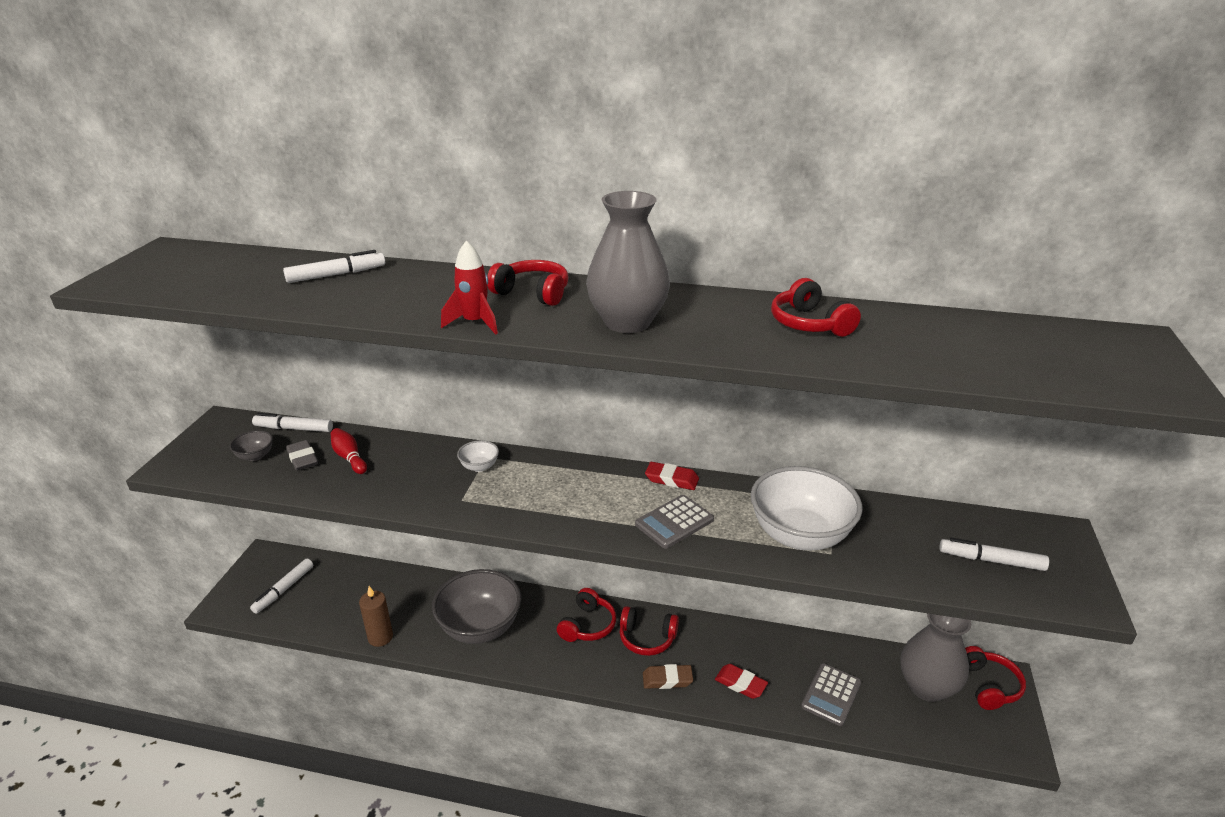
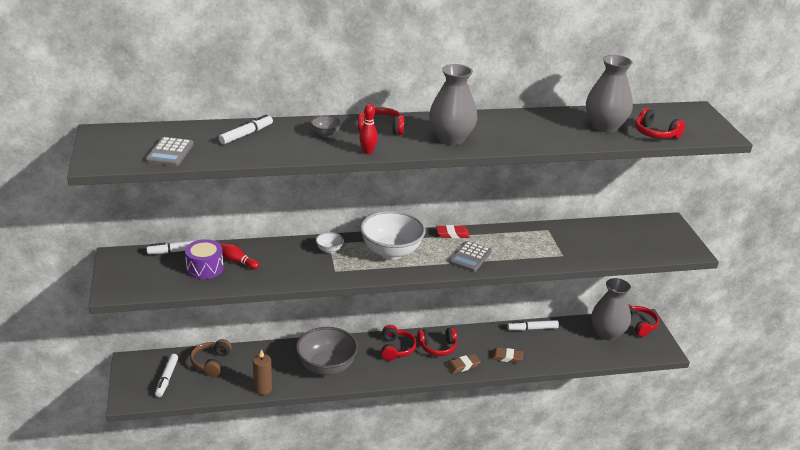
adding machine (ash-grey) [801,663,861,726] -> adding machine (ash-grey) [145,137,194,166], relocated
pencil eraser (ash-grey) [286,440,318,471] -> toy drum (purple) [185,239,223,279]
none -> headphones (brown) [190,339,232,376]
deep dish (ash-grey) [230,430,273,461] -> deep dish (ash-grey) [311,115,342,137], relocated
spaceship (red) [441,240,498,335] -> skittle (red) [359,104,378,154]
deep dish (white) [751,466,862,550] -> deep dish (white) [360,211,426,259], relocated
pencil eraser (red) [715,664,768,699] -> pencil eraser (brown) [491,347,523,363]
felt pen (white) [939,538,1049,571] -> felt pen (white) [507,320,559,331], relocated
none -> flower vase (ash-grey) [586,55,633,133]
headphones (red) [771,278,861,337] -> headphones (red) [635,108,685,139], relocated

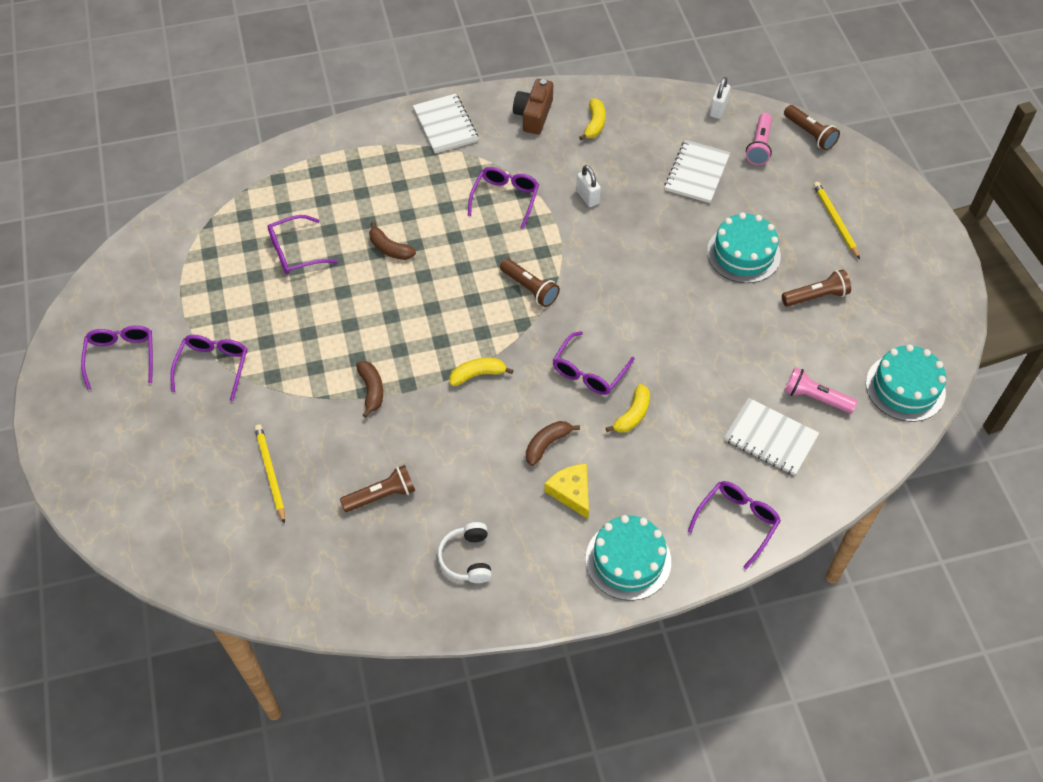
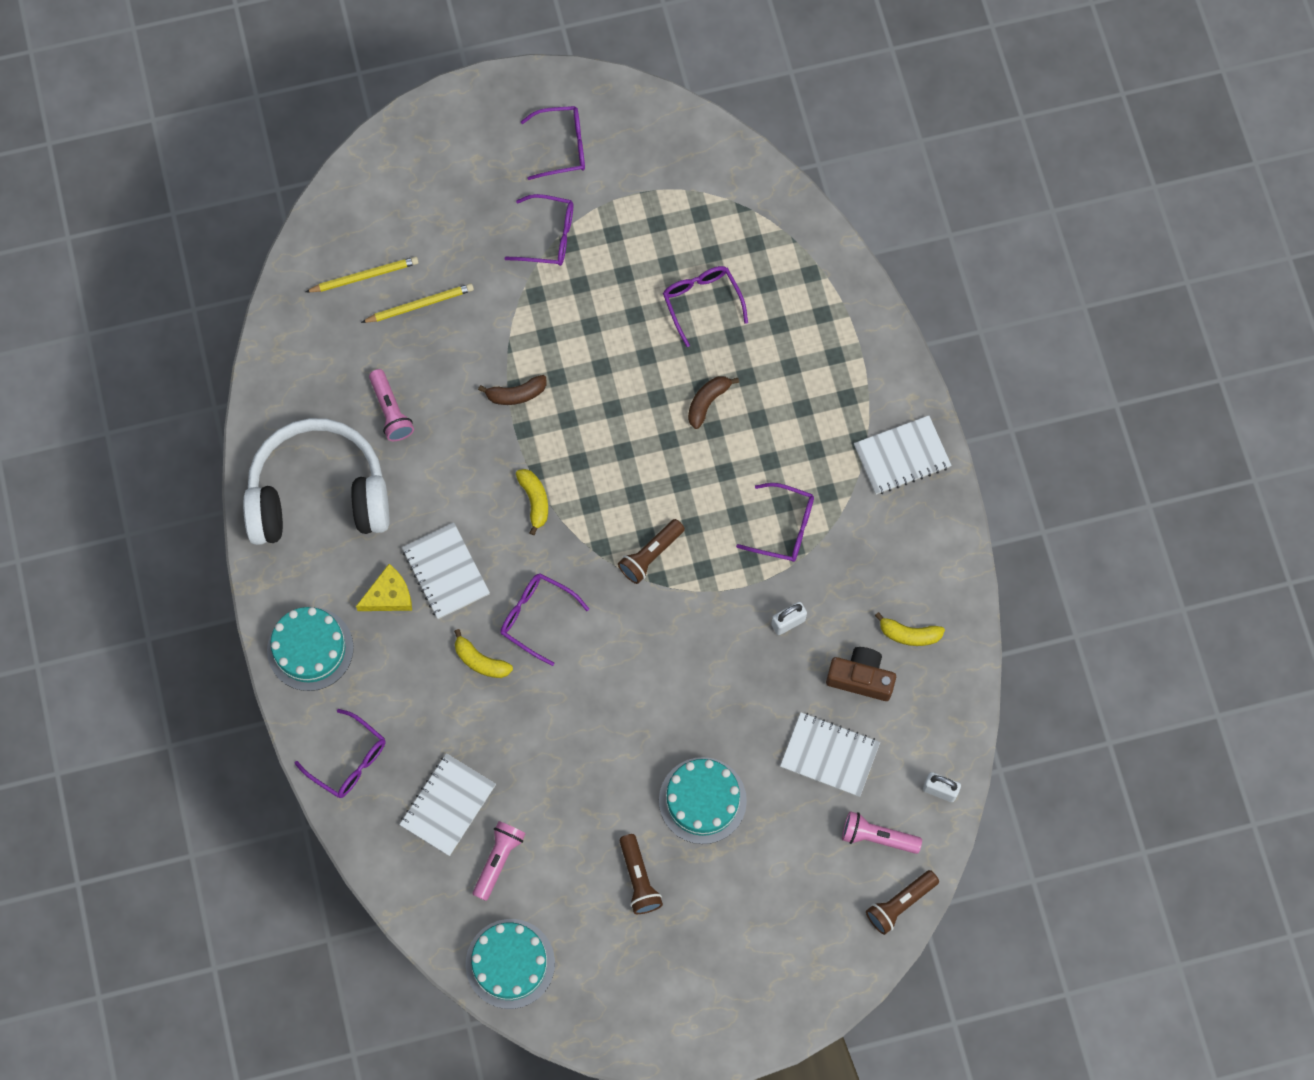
headphones (white) [437,522,492,583] -> headphones (white) [243,418,389,545], x2.42
wooden pencil (yellow) [813,182,860,259] -> wooden pencil (yellow) [305,257,419,292], relocated
flashlight (brown) [340,465,415,512] -> flashlight (rose-pink) [369,369,414,441]
toy banana (brown) [526,421,580,466] -> exercise book (white) [402,522,490,619]
camera (brown) [513,79,553,134] -> camera (brown) [826,647,896,701], relocated

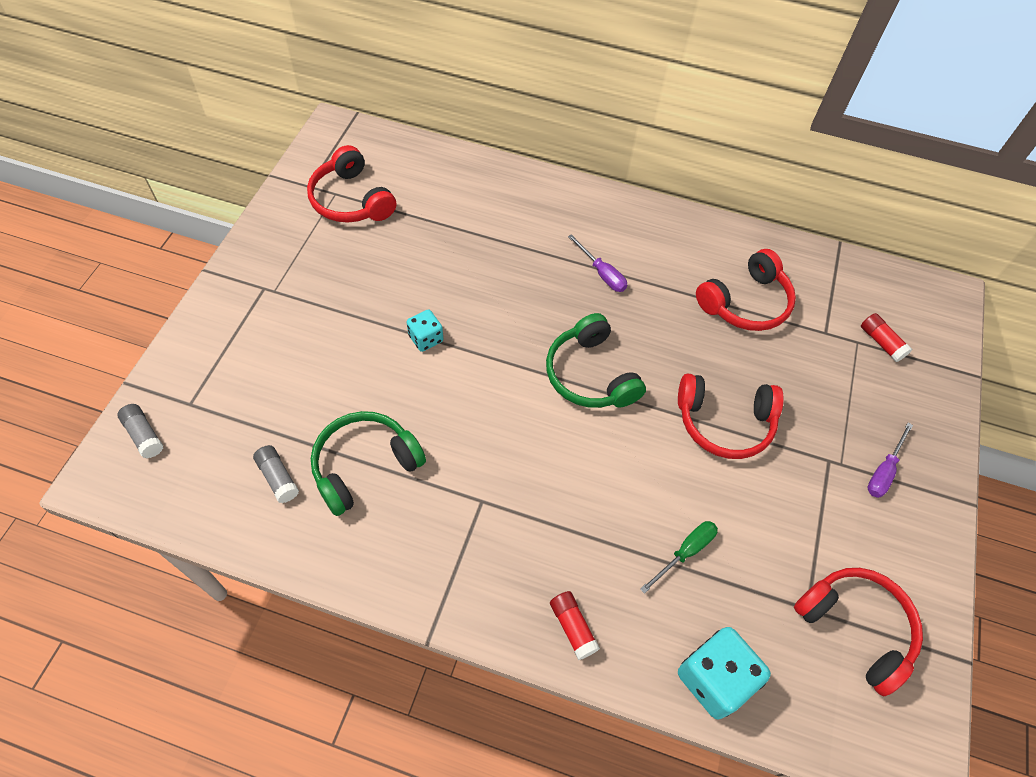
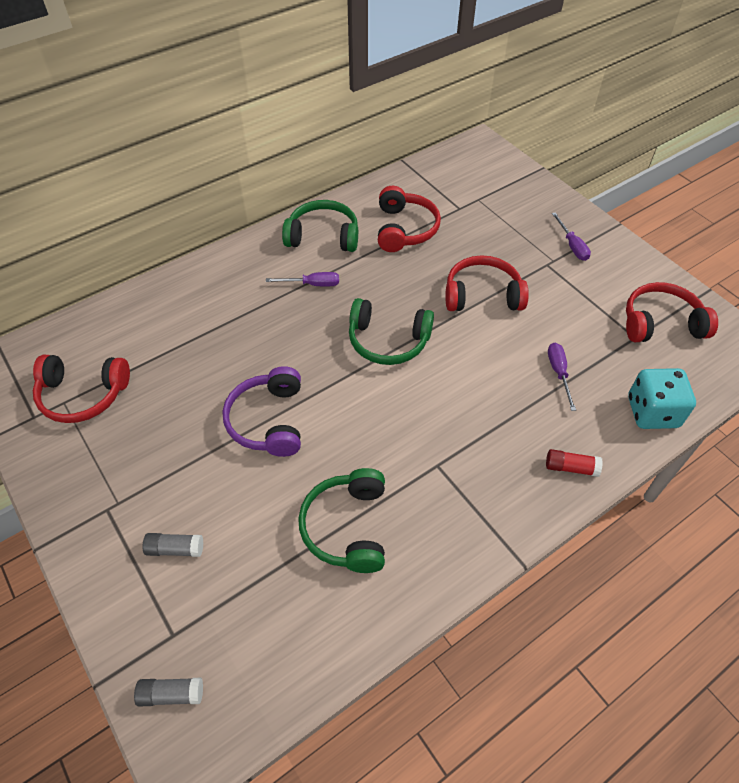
glue (ash-grey) [253,445,299,503] -> glue (ash-grey) [142,533,203,557], relocated
die (aqua) [407,309,443,352] -> headphones (purple) [222,366,301,457]
none -> headphones (emerald) [282,200,358,252]
headphones (red) [678,373,784,459] -> headphones (red) [445,255,529,311], 135 degrees counterclockwise
screwdriver (emerald) [640,521,718,594] -> screwdriver (purple) [548,343,576,411]
glue (red) [861,313,912,362] -> none

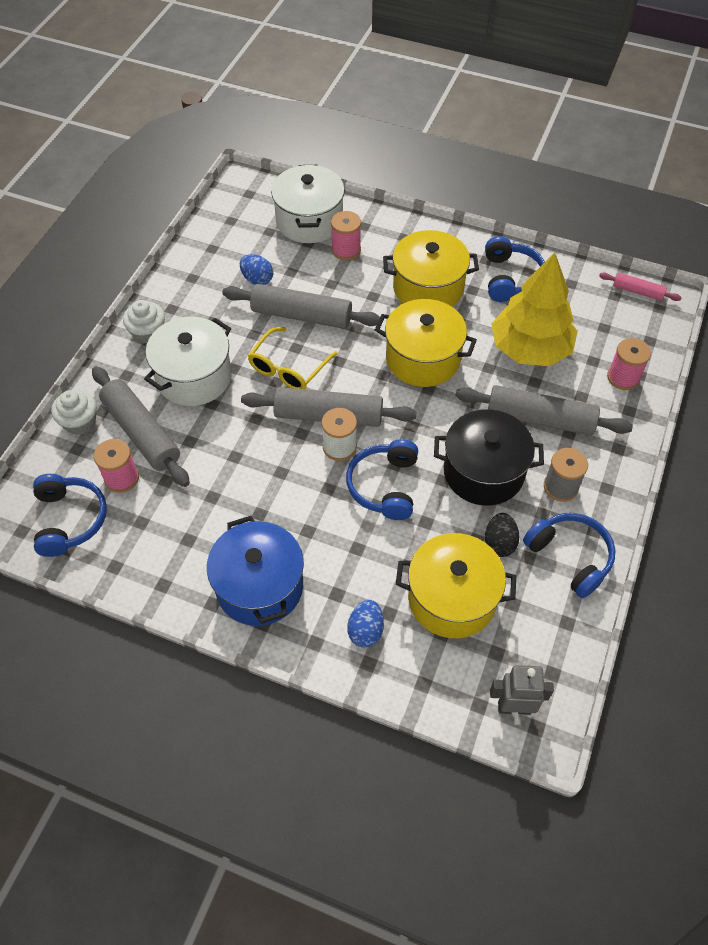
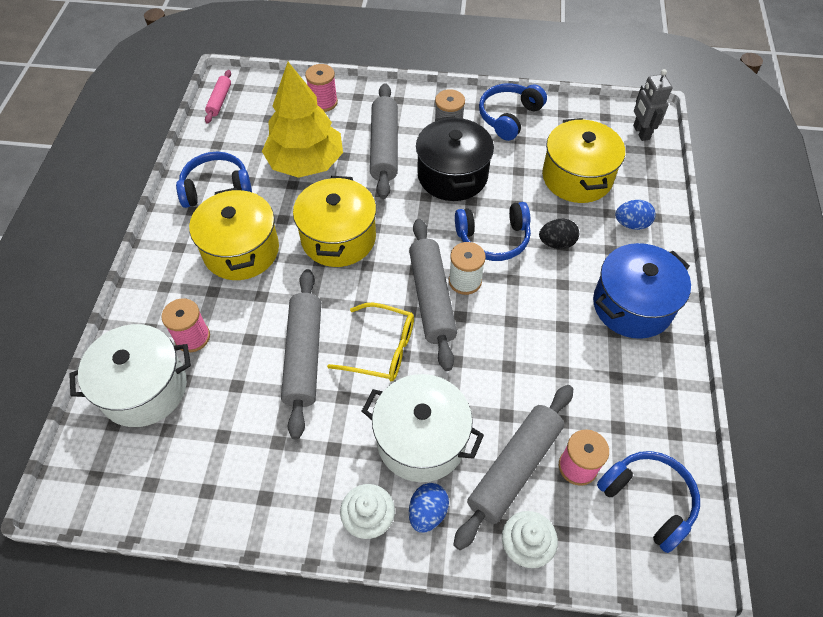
egg shape (cobalt) [240,254,273,285] -> egg shape (cobalt) [409,483,449,533], relocated
egg shape (black) [485,513,519,557] -> egg shape (black) [539,219,579,249], relocated
headphones (cobalt) [33,474,107,557] -> headphones (cobalt) [597,451,700,553], 75 degrees clockwise

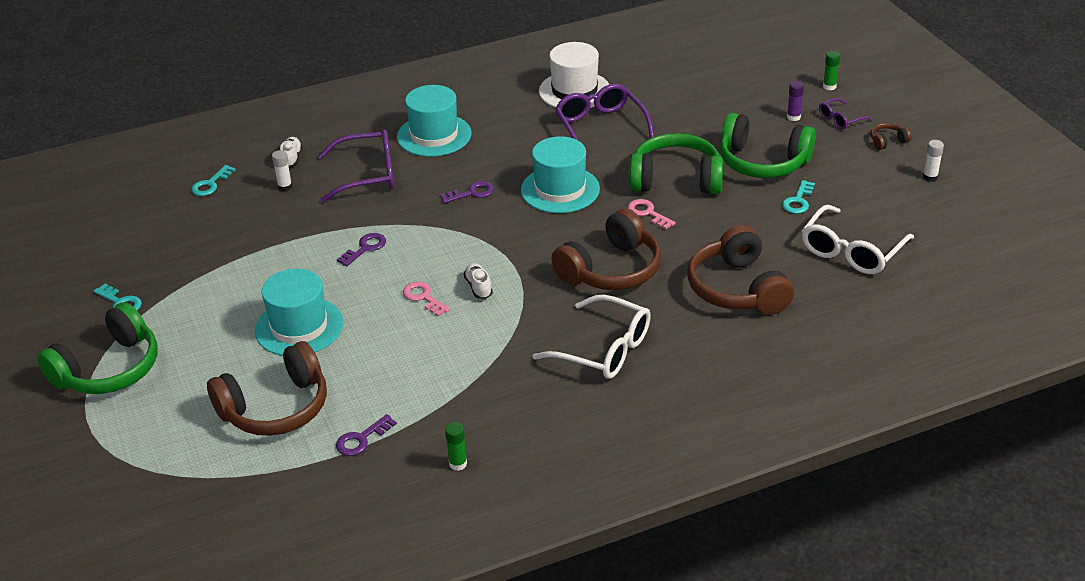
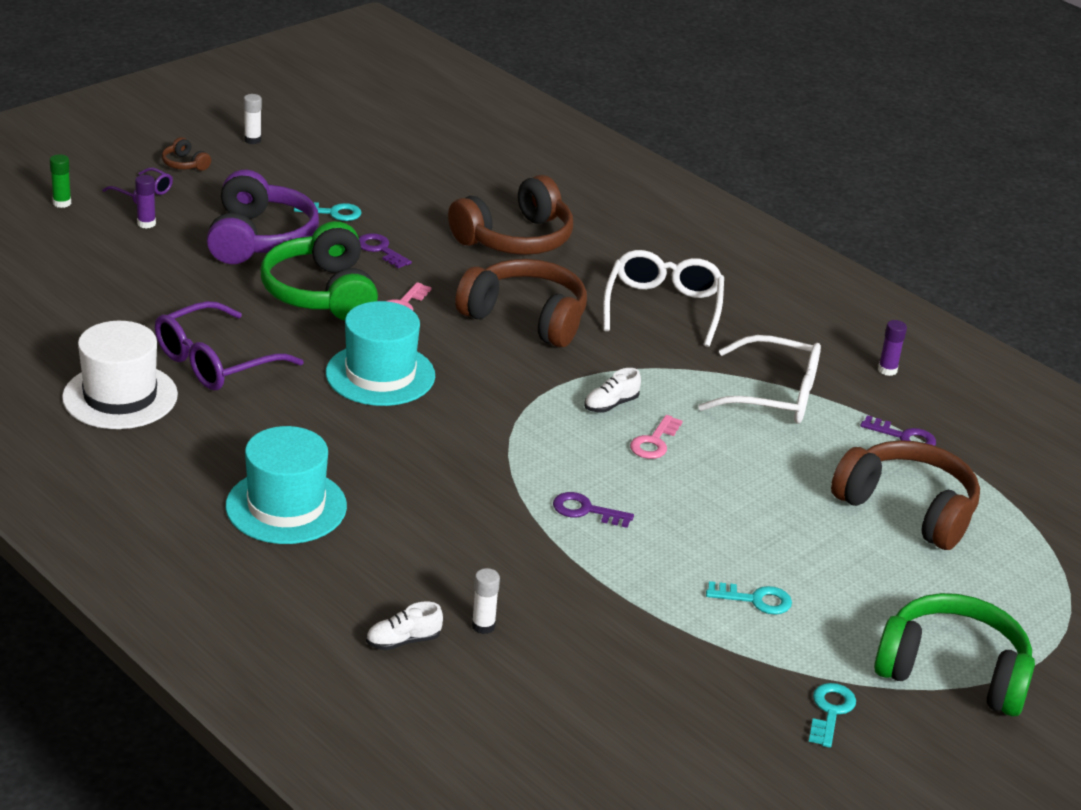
headphones (emerald) [720,113,816,178] -> headphones (purple) [207,170,319,264]
latchkey (purple) [440,181,494,203] -> latchkey (purple) [359,233,412,268], relocated
spectacles (white) [802,205,914,274] -> spectacles (white) [698,335,821,424], relocated
latchkey (aqua) [191,165,236,196] -> latchkey (aqua) [706,581,792,615], relocated
glue (emerald) [445,422,467,471] -> glue (purple) [878,320,907,376]
tall hat (aqua) [255,269,344,356] -> none
spectacles (purple) [318,129,394,203] -> none

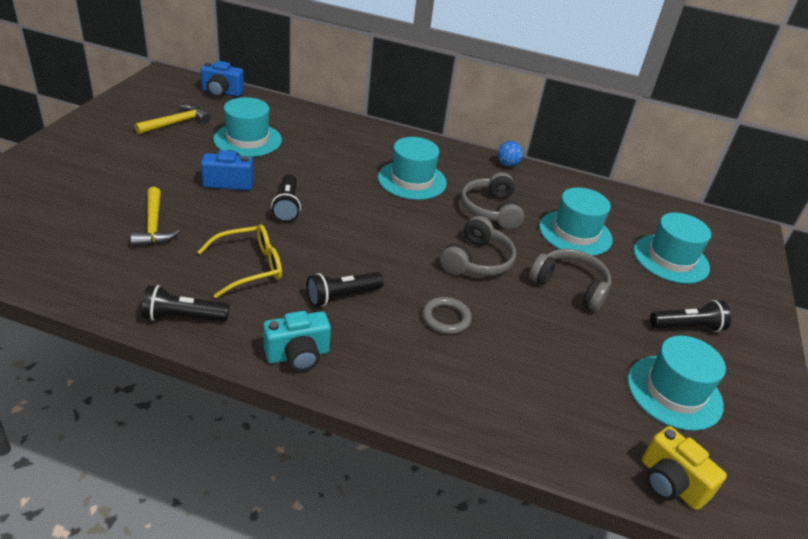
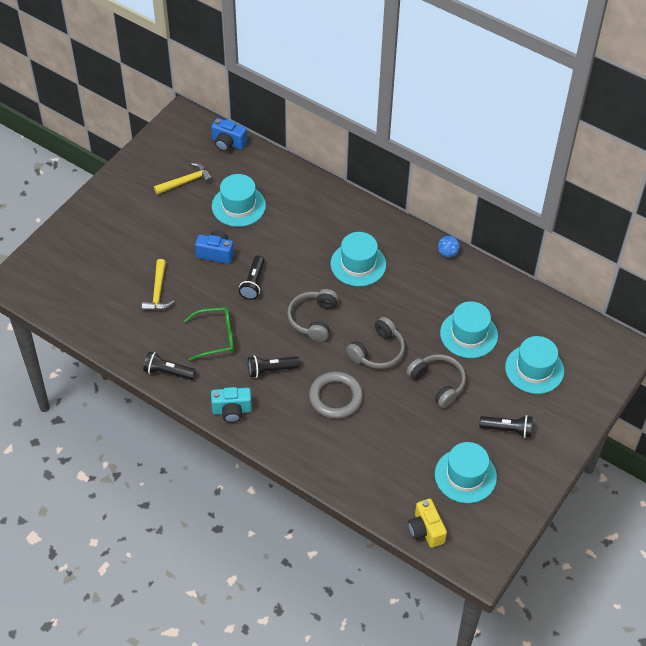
spectacles (yellow) [198,224,282,298] -> spectacles (emerald) [184,307,234,361]
headphones (ash-grey) [461,172,524,229] -> headphones (ash-grey) [287,289,338,341], relocated
torus (ash-grey) [422,297,472,334] -> torus (ash-grey) [309,372,363,419], x1.60

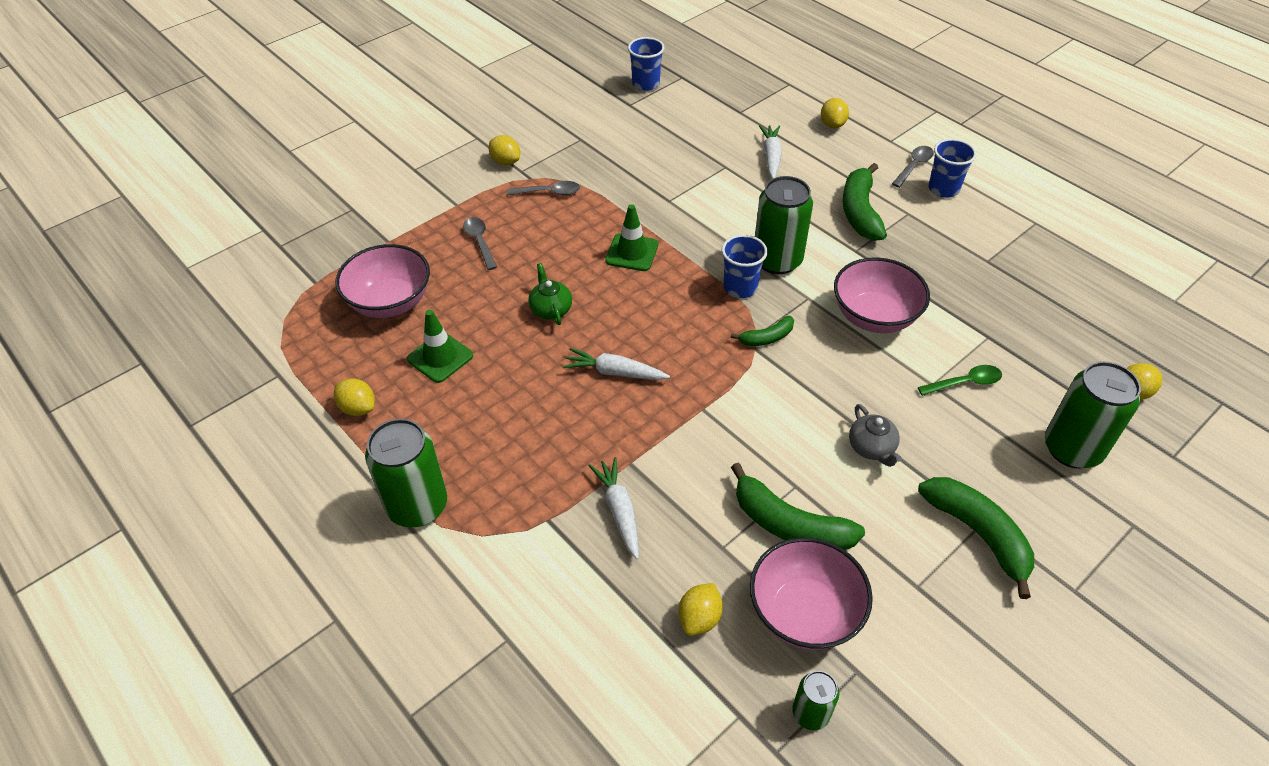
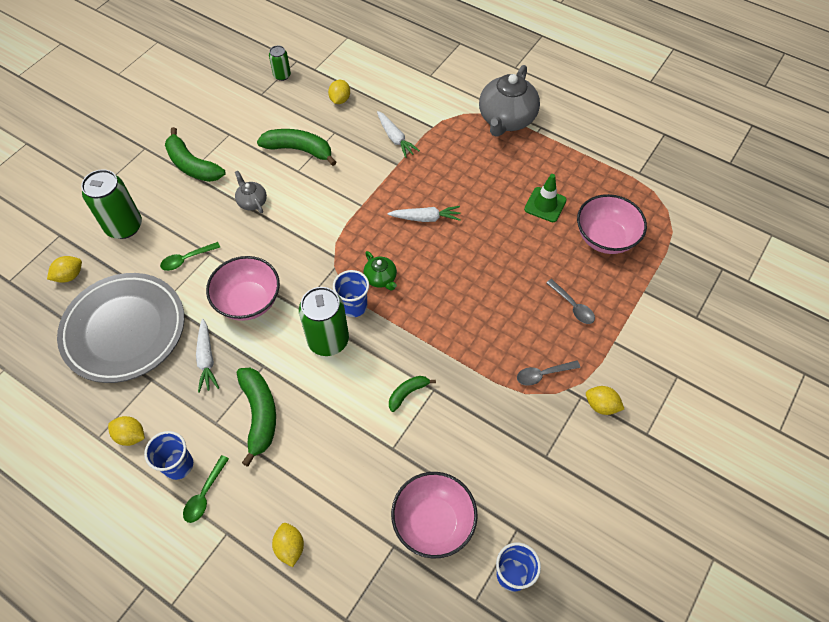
none -> dinner plate (ash-grey) [57,273,184,383]
toy lemon (yellow) [334,378,375,416] -> toy lemon (yellow) [108,416,145,446], relocated
tablespoon (ash-grey) [892,146,934,188] -> tablespoon (emerald) [183,455,229,523]
toy carrot (white) [759,125,782,179] -> toy carrot (white) [196,319,219,393], relocated
tea pot (emerald) [528,263,572,325] -> tea pot (emerald) [364,251,397,291], relocated
toy banana (emerald) [731,316,794,346] -> toy banana (emerald) [389,376,436,412], relocated
deep dish (rose-pink) [750,537,873,650] -> deep dish (rose-pink) [391,472,478,559], relocated
tin (emerald) [365,419,447,527] -> tea pot (ash-grey) [479,65,540,137]
road cone (emerald) [605,204,658,271] -> none

